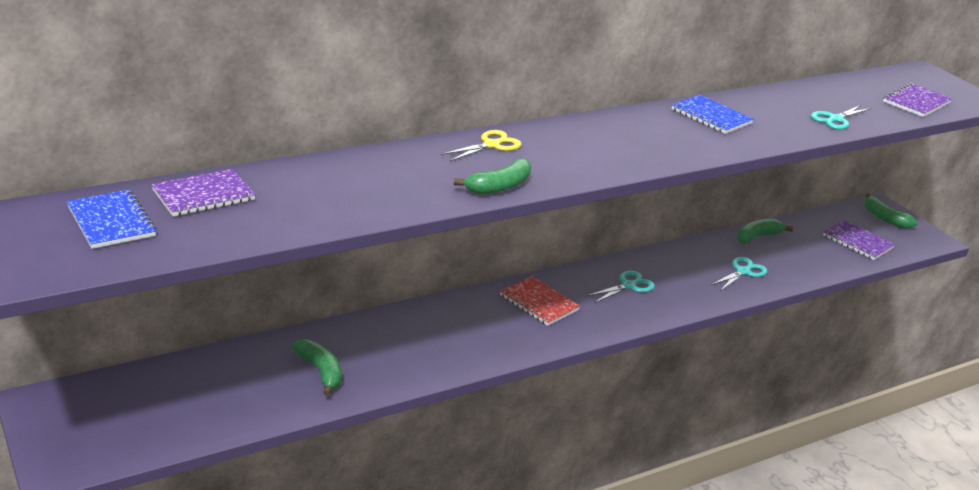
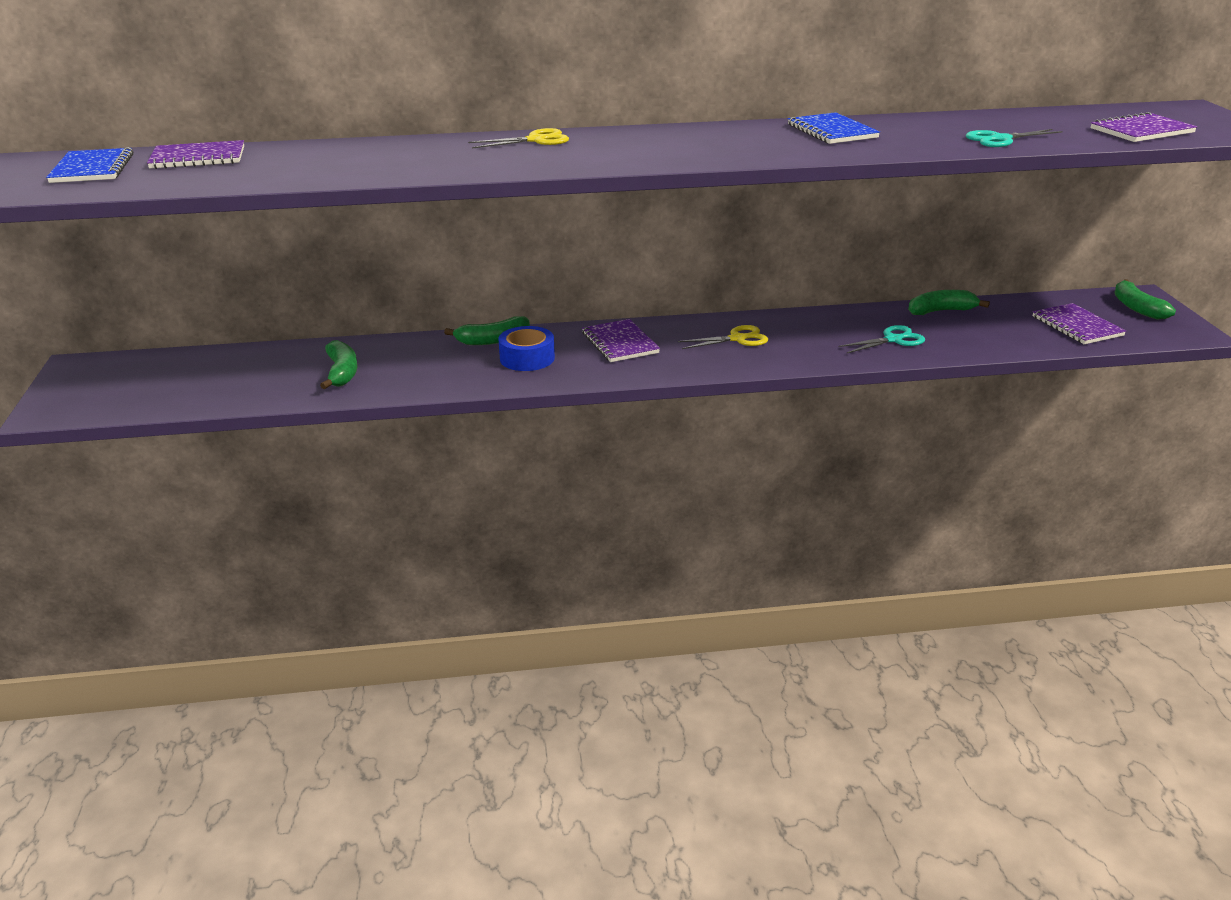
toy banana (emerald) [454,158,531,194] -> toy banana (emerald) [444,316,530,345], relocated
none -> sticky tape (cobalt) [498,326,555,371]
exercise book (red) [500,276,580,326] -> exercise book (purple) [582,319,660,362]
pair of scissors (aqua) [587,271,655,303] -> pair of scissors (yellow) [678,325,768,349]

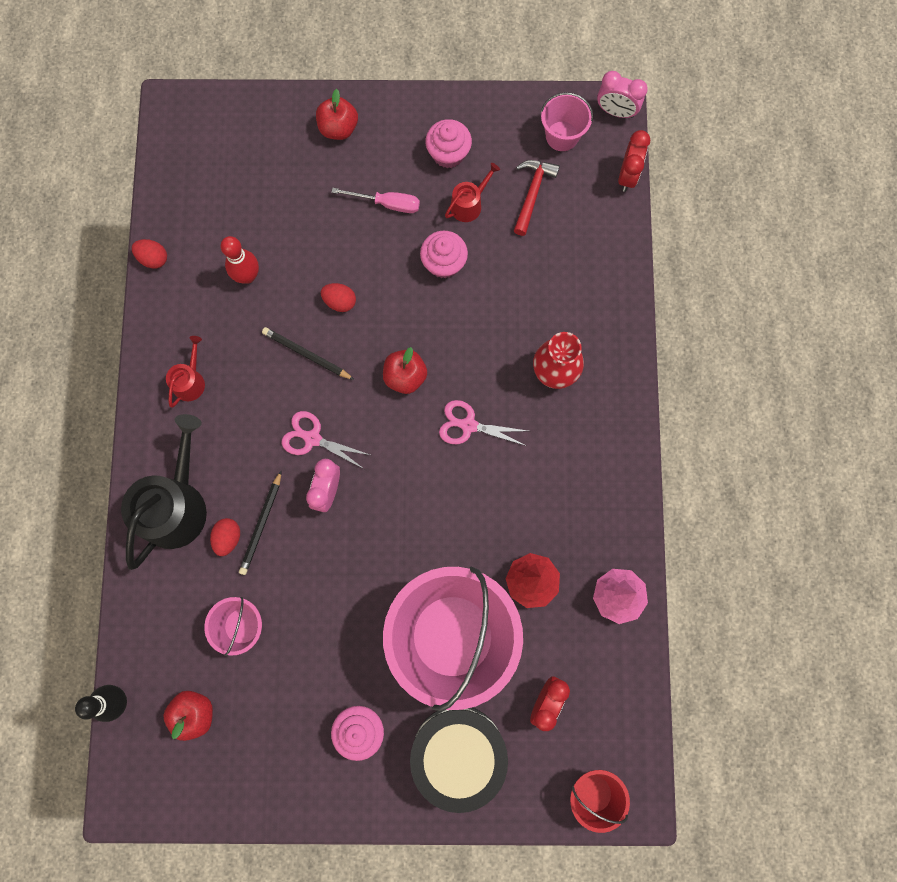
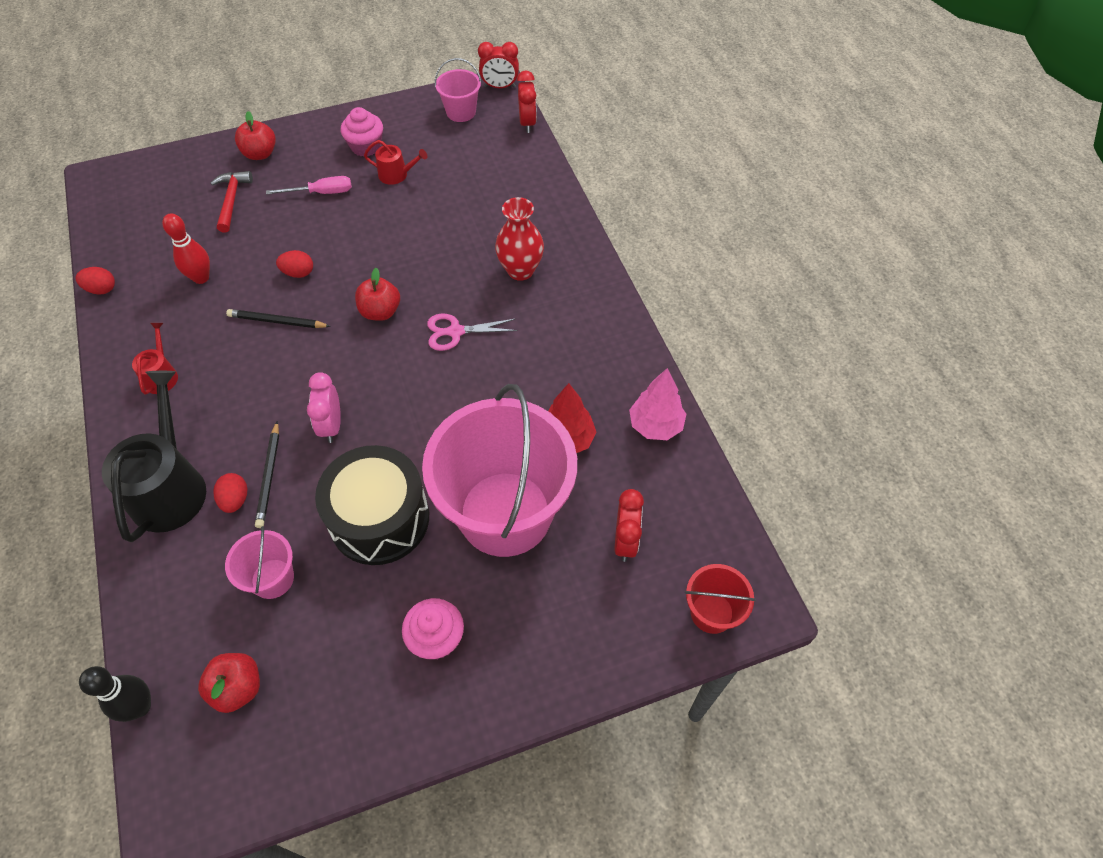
carpenter's hammer (red) [514,160,560,236] -> carpenter's hammer (red) [211,171,253,232], relocated
toy drum (black) [410,708,508,813] -> toy drum (black) [315,445,429,565], relocated
sprinkling can (red) [445,163,500,222] -> sprinkling can (red) [364,140,427,185], 75 degrees clockwise
alarm clock (rose-pink) [597,71,648,118] -> alarm clock (red) [478,42,519,88]
pair of scissors (rose-pink) [282,411,370,469] -> none
cupcake (rose-pink) [420,231,468,279] -> none

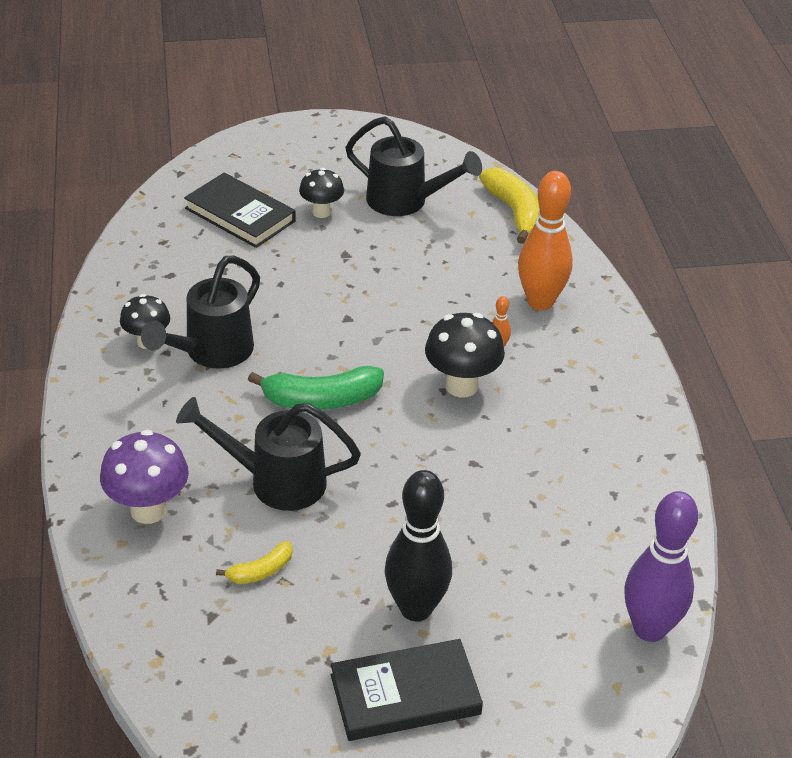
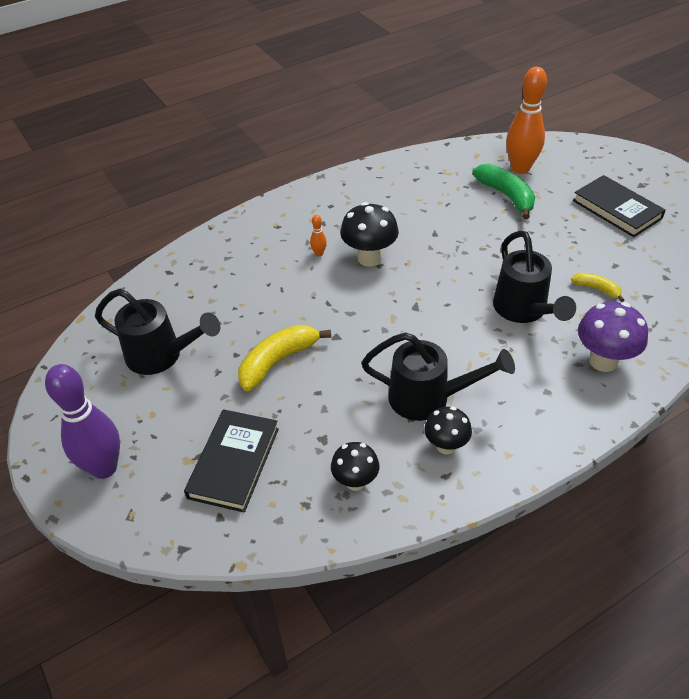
skittle (purple) [624,491,698,642] -> skittle (purple) [45,364,120,479], relocated
sprinkling can (black) [345,116,482,216] -> sprinkling can (black) [95,289,220,375], 105 degrees clockwise
toy banana (yellow) [479,168,540,244] -> toy banana (yellow) [238,324,331,391], relocated
mushroom (black) [299,168,344,218] -> mushroom (black) [331,442,379,491], relocated
toy banana (emerald) [248,366,384,410] -> toy banana (emerald) [472,164,535,219], relocated
skittle (bright orange) [518,171,573,310] -> skittle (bright orange) [506,67,547,174], relocated
skittle (black) [385,470,452,621] -> none

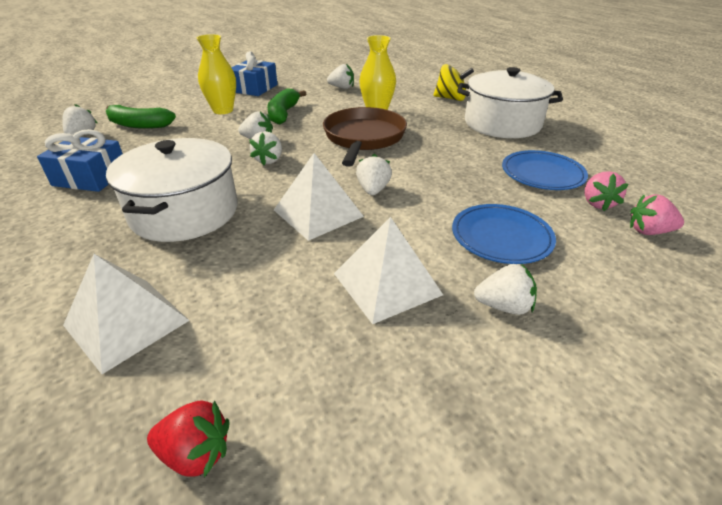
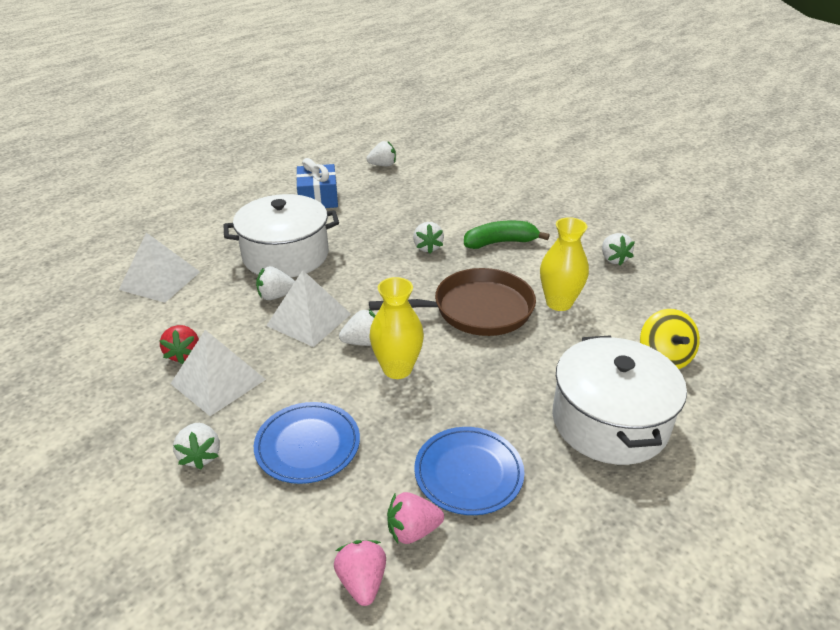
toy strawberry (red) [147,400,230,477] -> toy strawberry (red) [159,325,199,364], relocated
toy strawberry (white) [249,131,282,165] -> toy strawberry (white) [256,266,295,300], relocated
flower vase (yellow) [197,34,236,114] -> flower vase (yellow) [370,277,424,379], relocated
toy banana (emerald) [106,105,176,129] -> none
present (cobalt) [231,51,278,96] -> none

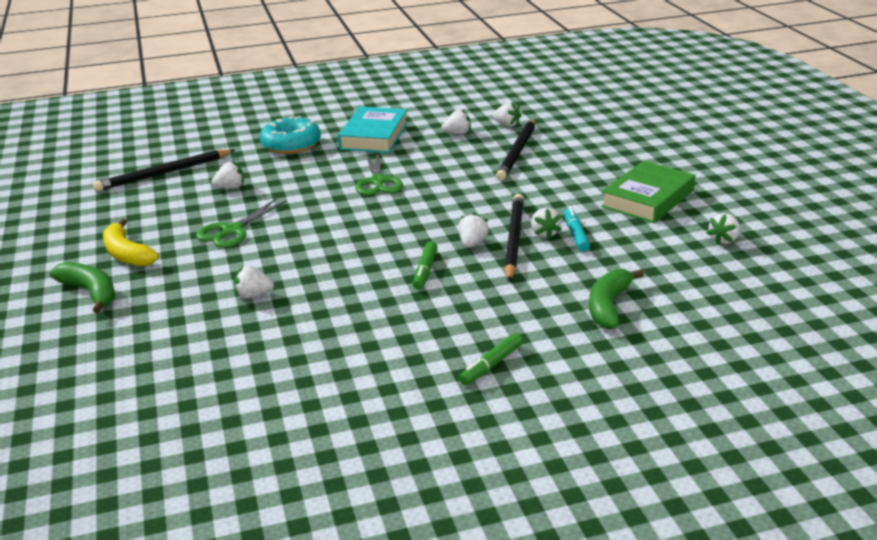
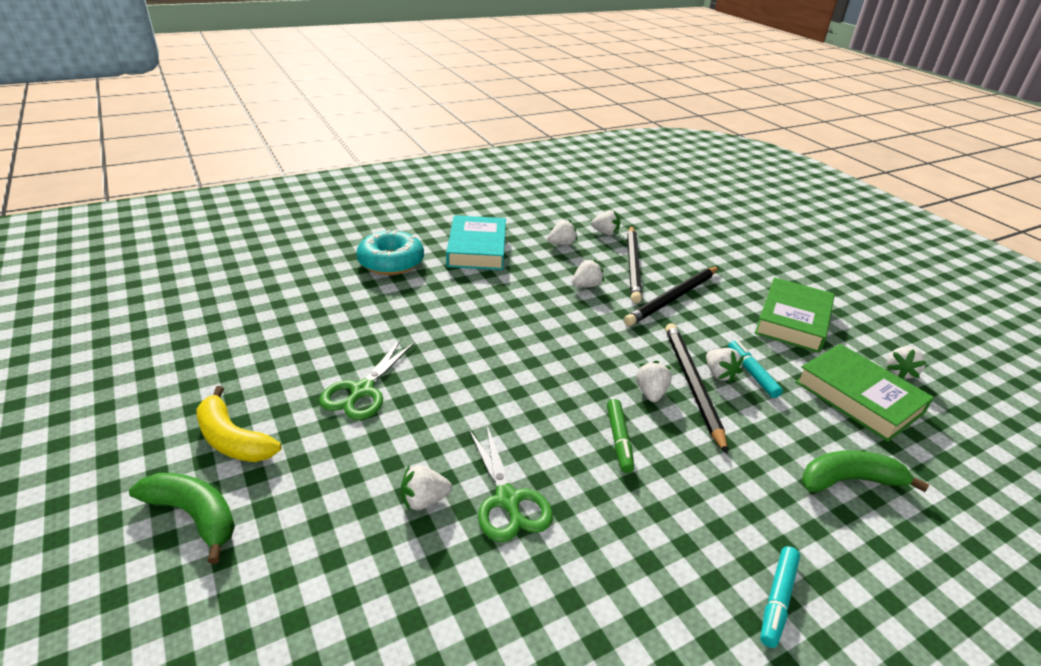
pair of scissors (emerald) [355,151,403,195] -> pair of scissors (emerald) [469,424,553,542], relocated
toy strawberry (white) [211,161,244,189] -> toy strawberry (white) [572,259,604,288], relocated
wooden pencil (black) [93,149,235,192] -> wooden pencil (black) [624,267,719,326], relocated
felt pen (emerald) [459,333,523,385] -> felt pen (aqua) [760,546,800,648]
none -> hardcover (emerald) [795,344,934,442]
toy banana (emerald) [589,269,644,329] -> toy banana (emerald) [802,450,929,492], 75 degrees clockwise

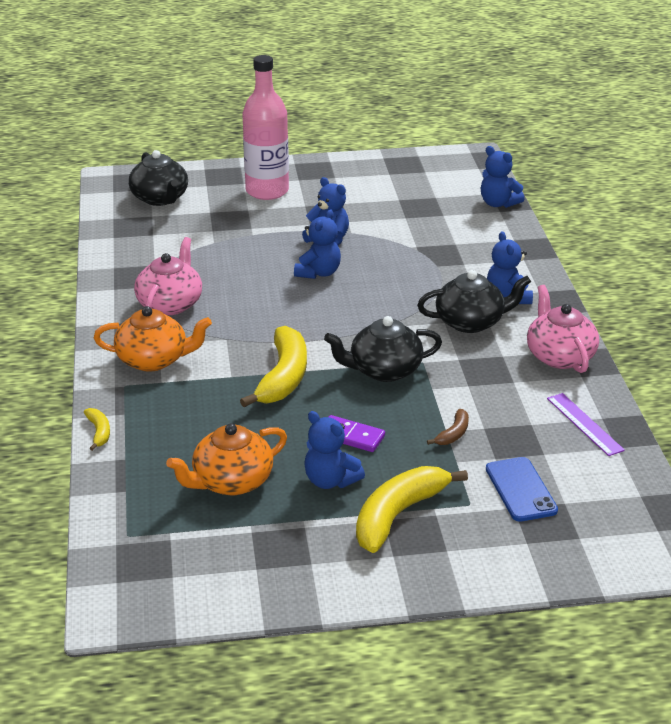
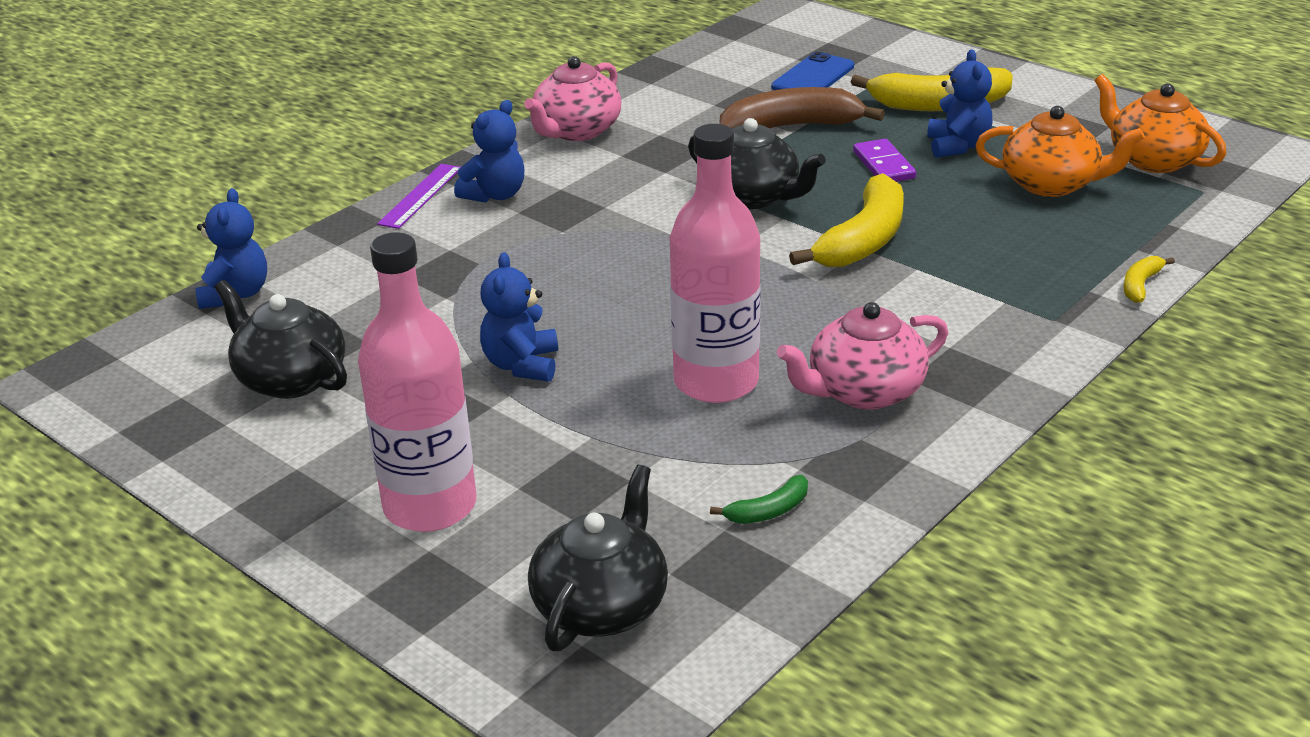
tea pot (black) [417,270,531,333] -> tea pot (black) [215,280,347,399], relocated
ruler (purple) [547,393,625,456] -> ruler (purple) [377,164,461,229], relocated
none -> bottle (rose-pink) [670,124,761,403]
none -> toy banana (emerald) [710,475,808,524]
toy banana (brown) [427,409,469,445] -> toy banana (brown) [719,87,885,129], x2.16
toy banana (yellow) [240,326,307,407] -> toy banana (yellow) [789,173,904,267], 150 degrees clockwise
tea pot (bright orange) [94,306,212,372] -> tea pot (bright orange) [1094,74,1226,173], relocated
teddy (cobalt) [294,209,341,279] -> none

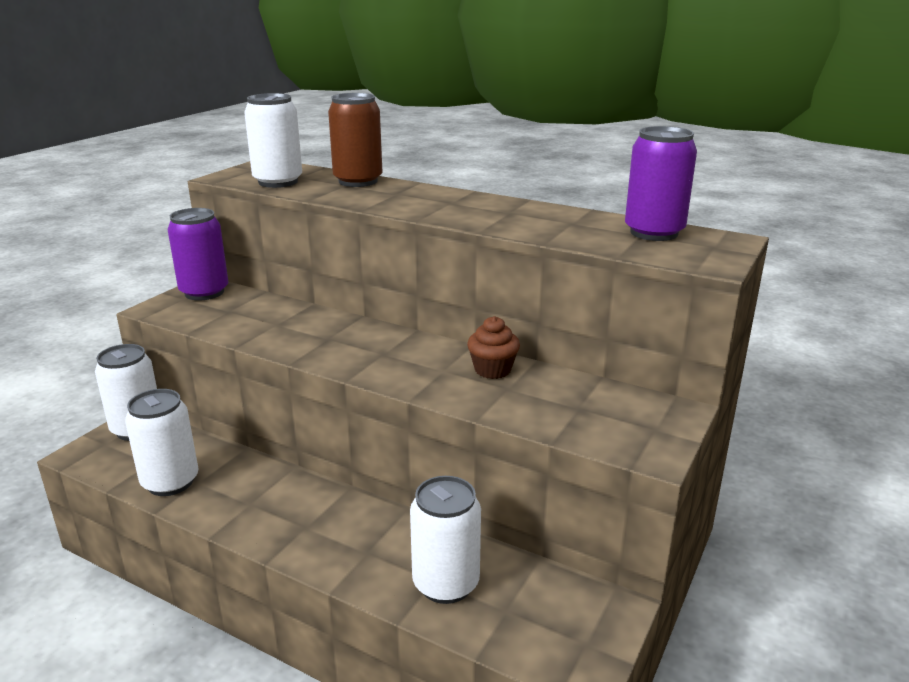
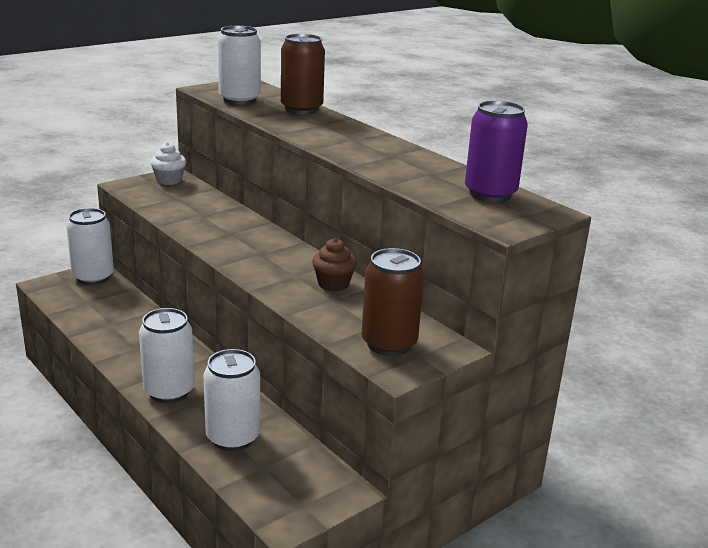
tin (white) [125,389,199,496] -> tin (white) [139,308,195,403], relocated
tin (purple) [167,208,228,301] -> cupcake (white) [150,142,186,185]
none -> tin (brown) [362,248,424,356]

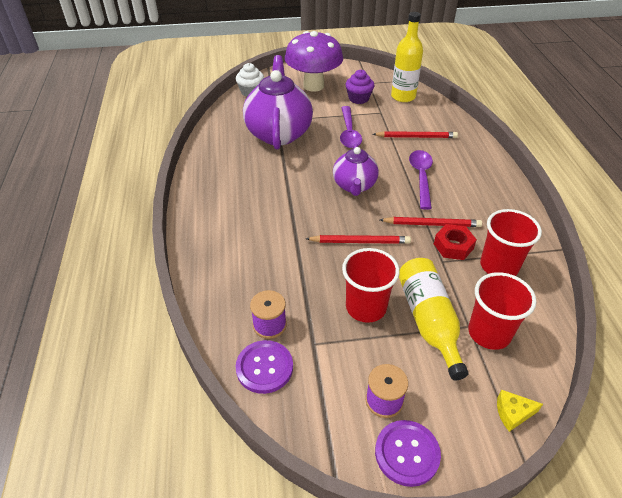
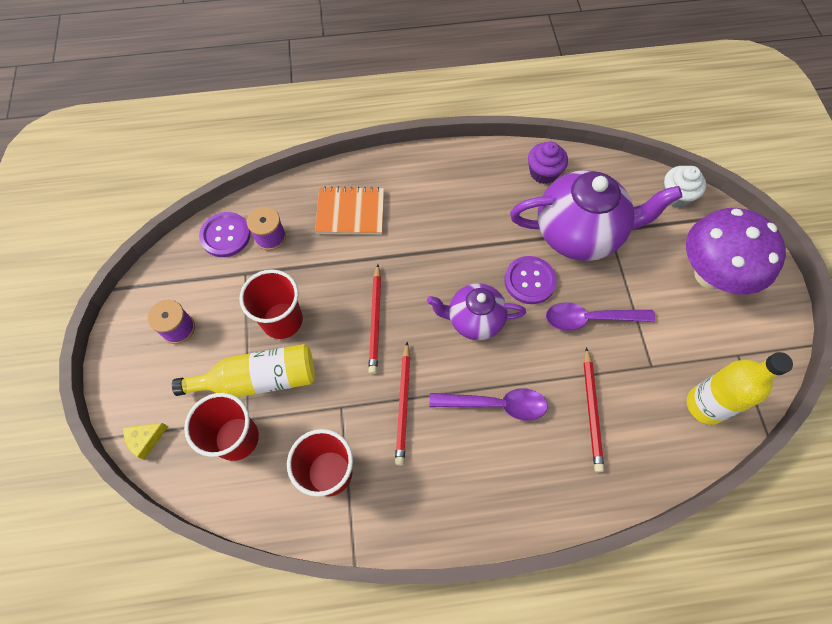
piece of cheese (yellow) [497,390,543,432] -> piece of cheese (yellow) [123,423,168,460], 120 degrees counterclockwise
none -> exercise book (bright orange) [315,186,384,235]
shirt button (purple) [375,420,441,487] -> shirt button (purple) [504,256,557,304], relocated
cupcake (purple) [345,70,374,104] -> cupcake (purple) [528,142,568,184], relocated
nut (red) [434,224,477,260] -> none

